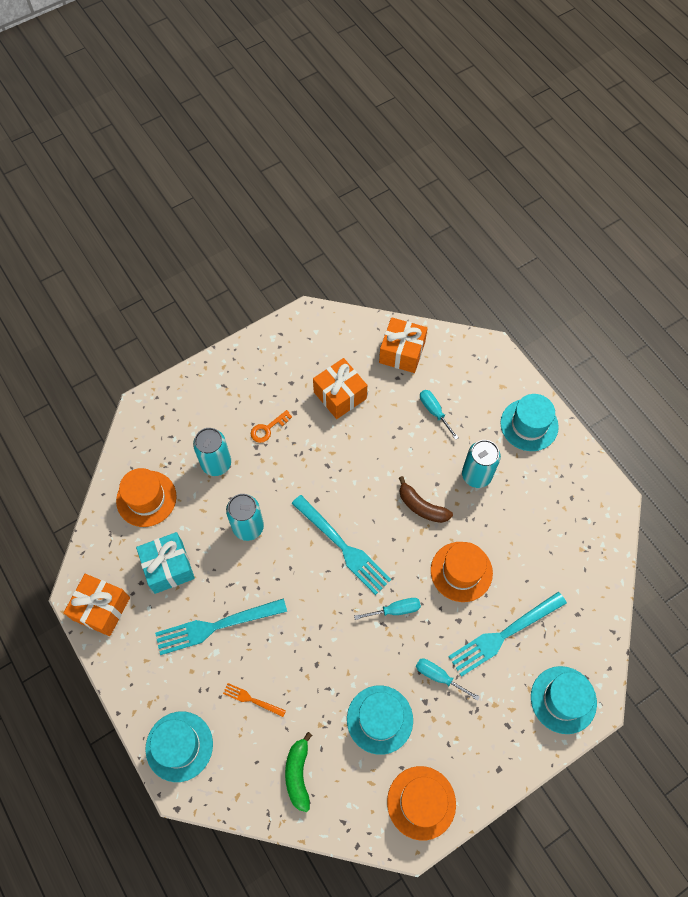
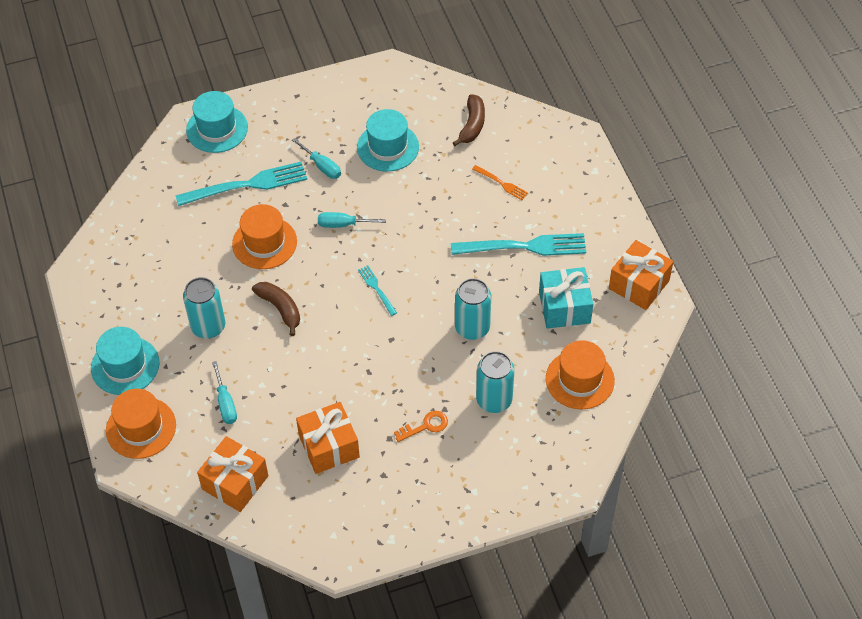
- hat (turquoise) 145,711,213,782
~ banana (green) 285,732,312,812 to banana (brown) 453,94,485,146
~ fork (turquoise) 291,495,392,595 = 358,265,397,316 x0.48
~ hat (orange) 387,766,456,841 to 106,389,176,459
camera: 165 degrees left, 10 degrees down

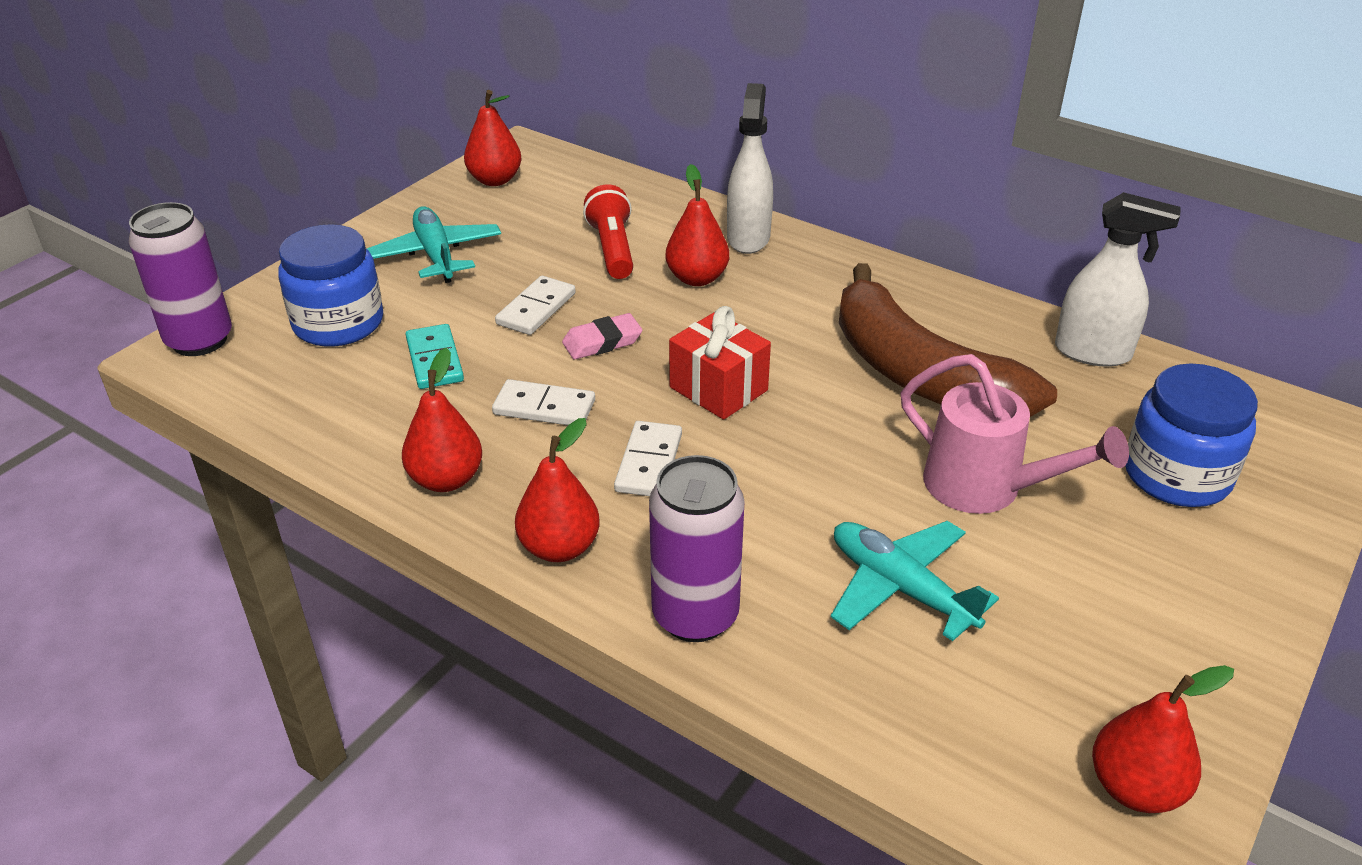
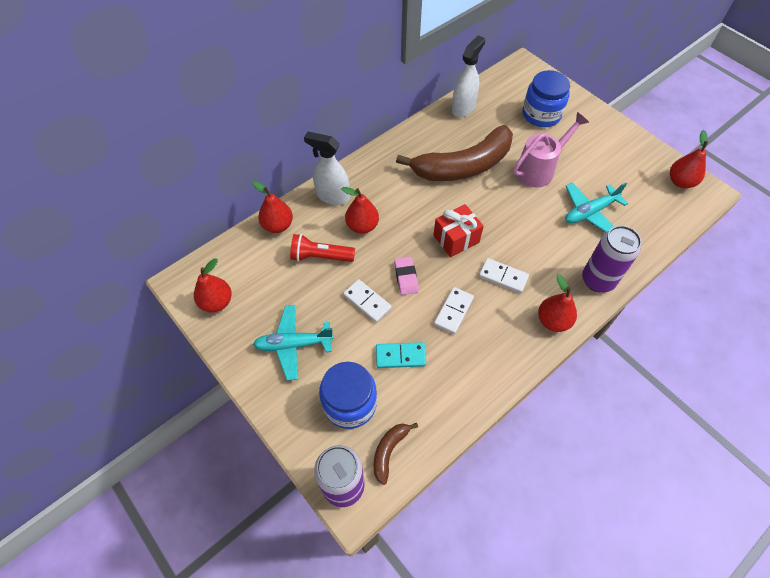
~ pear (red) 402,348,482,492 to 252,181,293,233
+ banana (brown) 374,423,418,485
camera: 75 degrees left, 20 degrees up

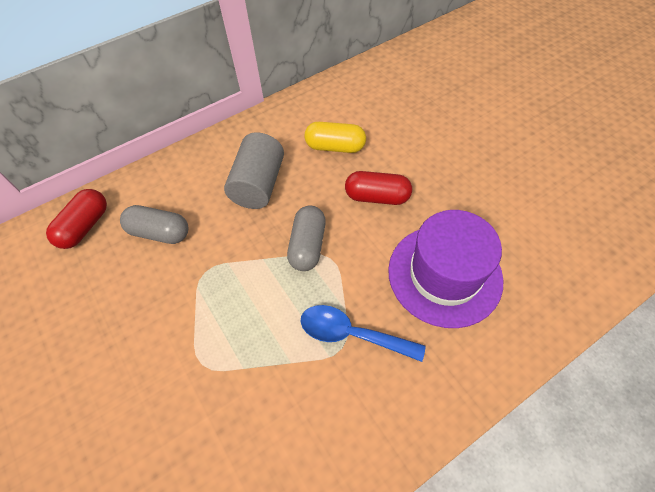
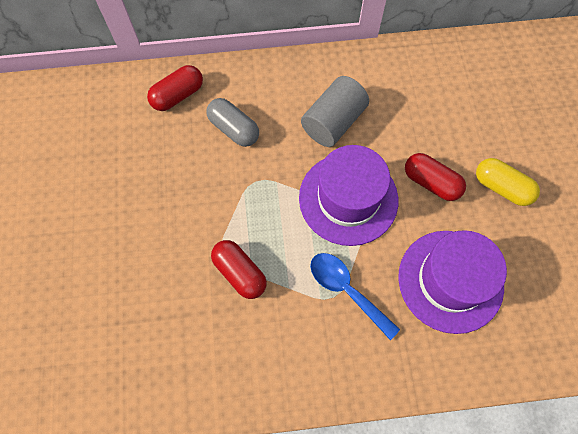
~ capsule (grey) 287,206,326,271 to hat (purple) 299,145,398,246
~ capsule (yellow) 305,122,366,153 to 476,158,540,206
+ capsule (red) 211,240,267,299
camera: 25 degrees right, 10 degrees up

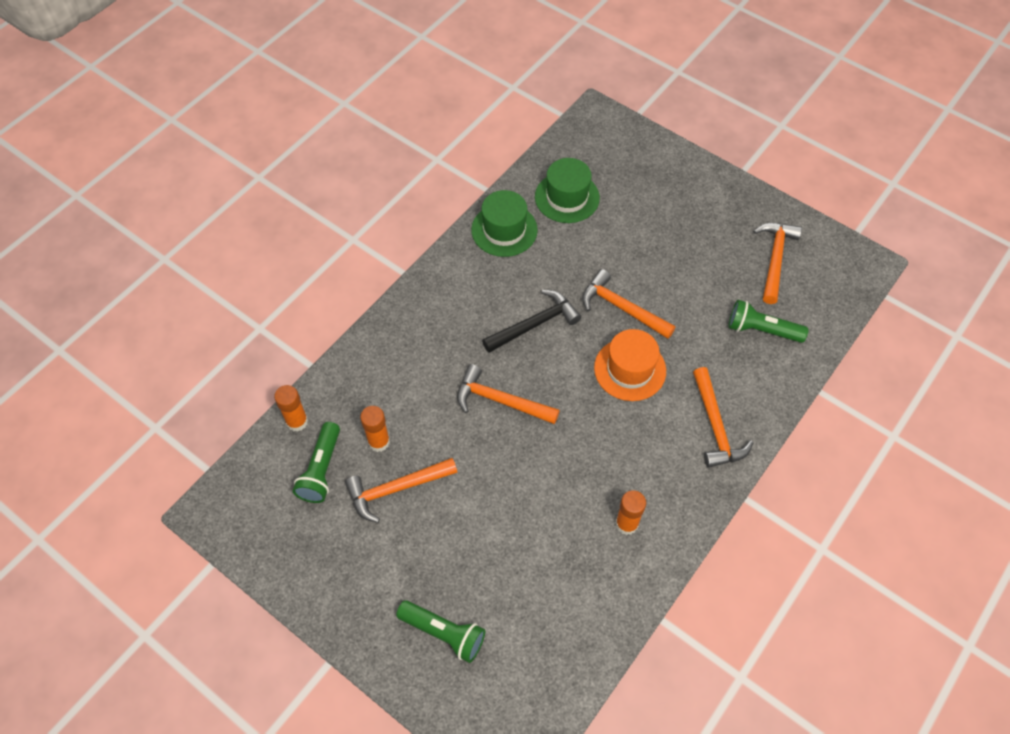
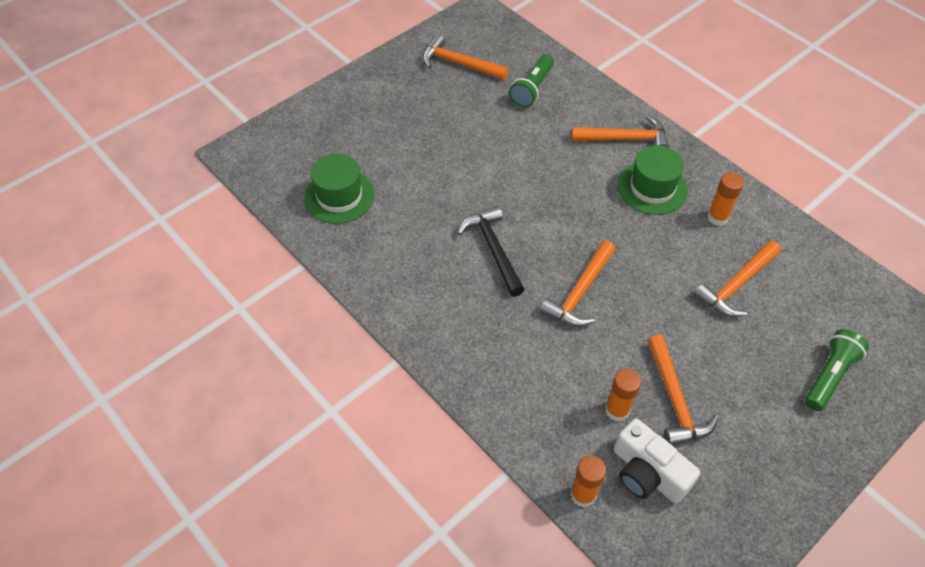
~ flashlight (green) 293,422,340,503 to camera (white) 614,419,700,503
~ hat (green) 471,190,538,257 to 618,145,688,215
~ hammer (orange) 582,269,676,339 to 693,241,781,317
- hat (orange) 594,329,666,401
camera: 80 degrees left, 5 degrees down

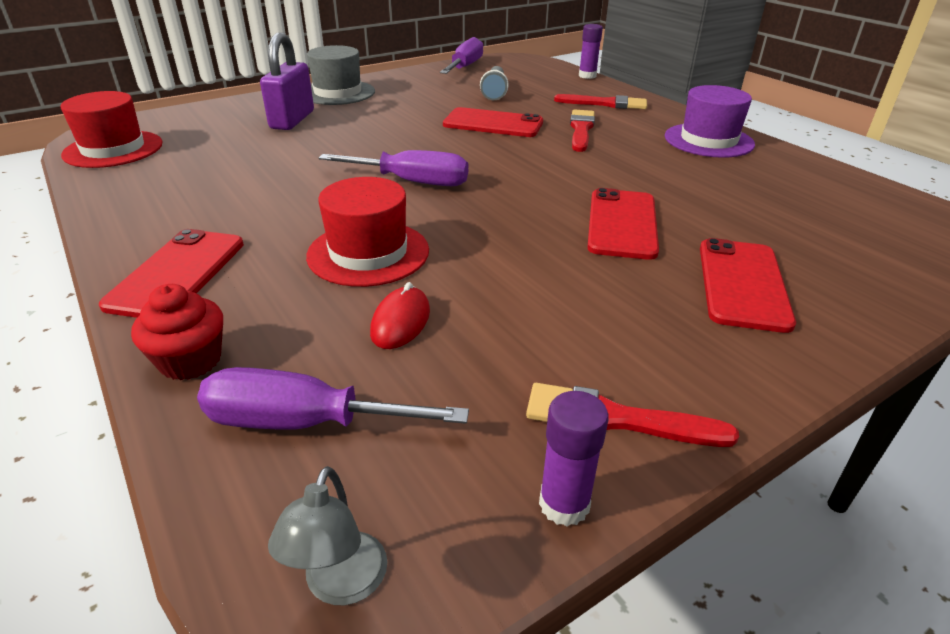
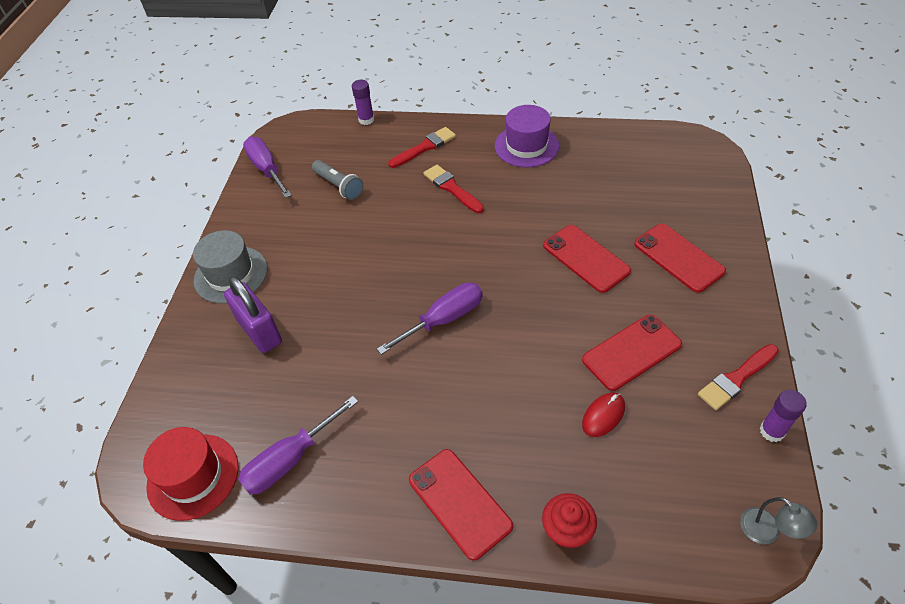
~ screwdriver (purple) 197,367,469,430 to 238,396,358,494
- hat (red) 306,177,429,287
~ mouse (red) 370,282,430,349 = 582,393,625,437 75 degrees clockwise
~ phone (red) 443,107,543,137 to 582,315,682,391
camera: 45 degrees left, 15 degrees up

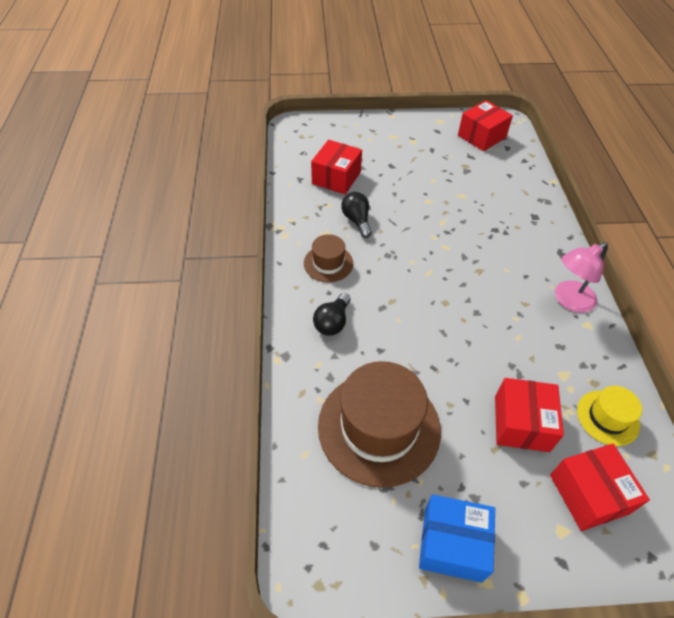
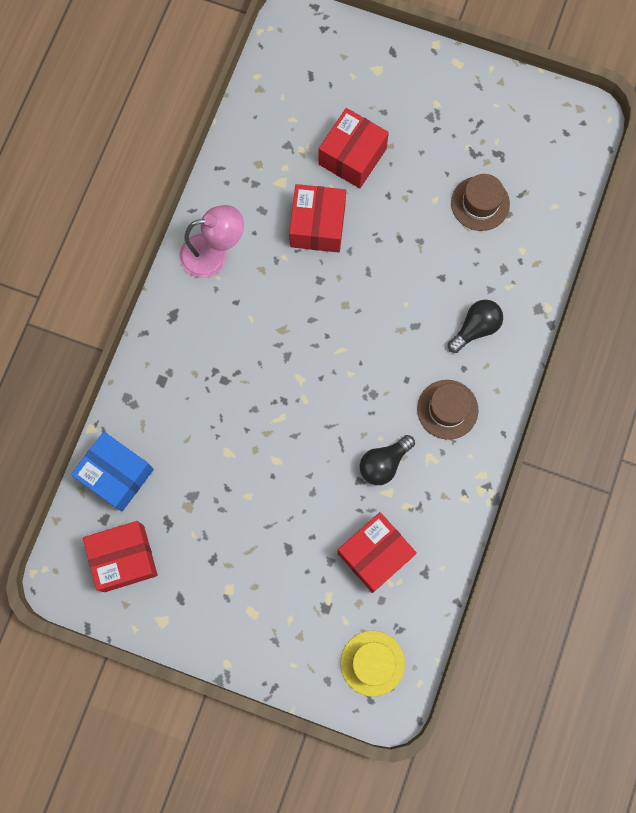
~ hat (brown) 318,361,441,488 = 451,174,510,231 x0.50
~ light bulb (black) 341,192,372,238 = 360,435,415,485 45 degrees clockwise
~ box (blue) 419,494,495,583 to 71,432,154,511
~ box (red) 550,444,650,531 to 289,184,346,253
~ hat (yellow) 577,386,642,446 to 341,631,405,697
camera: 155 degrees left, 25 degrees up

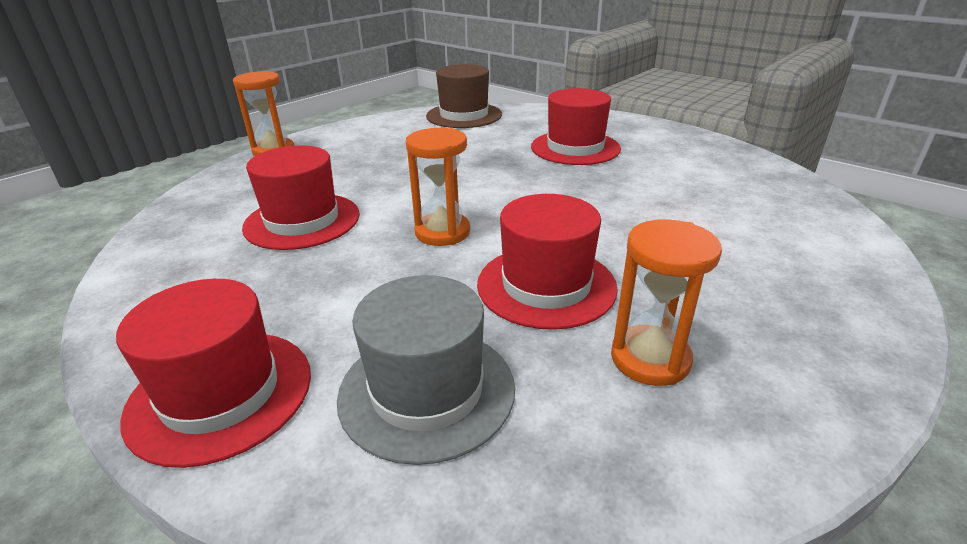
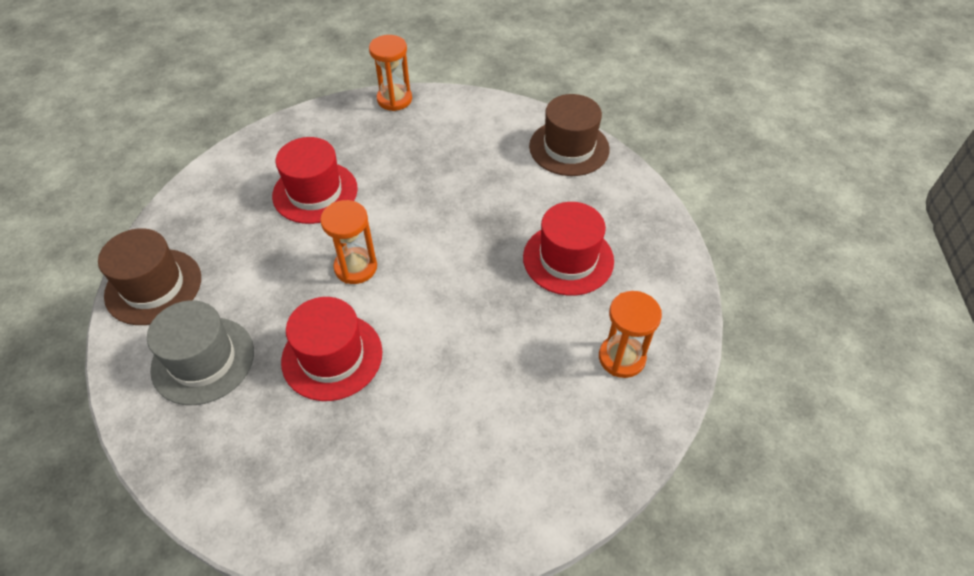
~ hat (red) 116,279,311,468 to hat (brown) 98,228,201,325
~ hourglass (orange) 611,219,722,386 to 599,291,662,378
camera: 50 degrees right, 20 degrees up

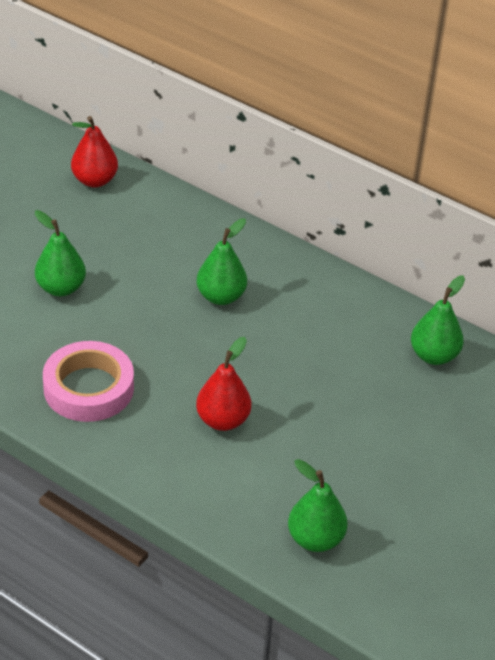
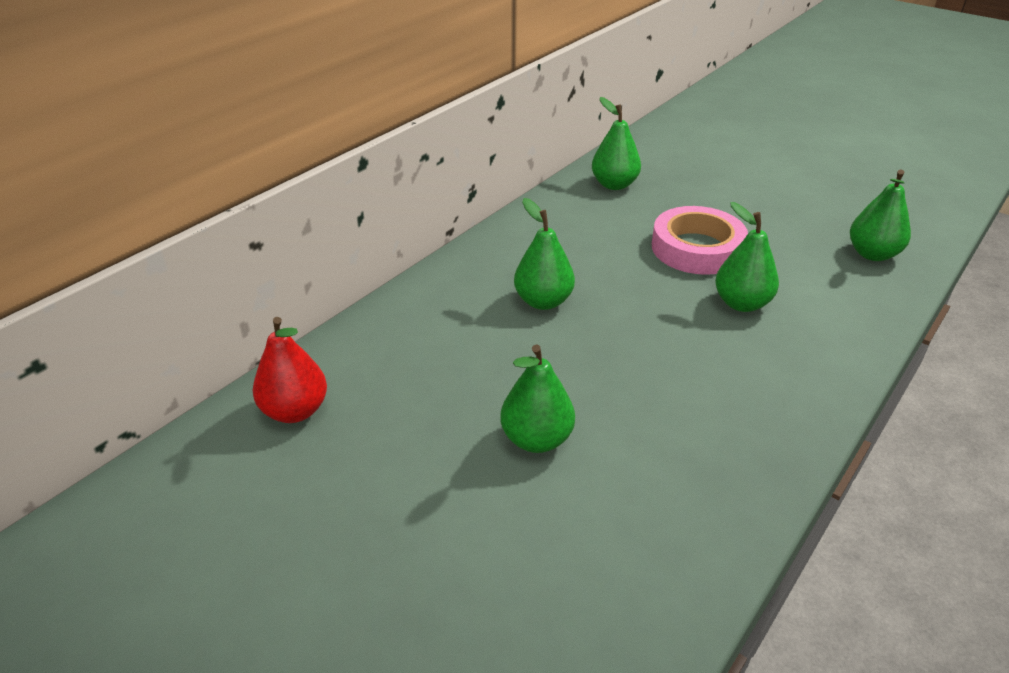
~ tape (pink) 43,341,134,422 to 652,206,748,275
~ pear (red) 196,337,251,431 to pear (green) 715,202,779,312
camera: 85 degrees left, 5 degrees down

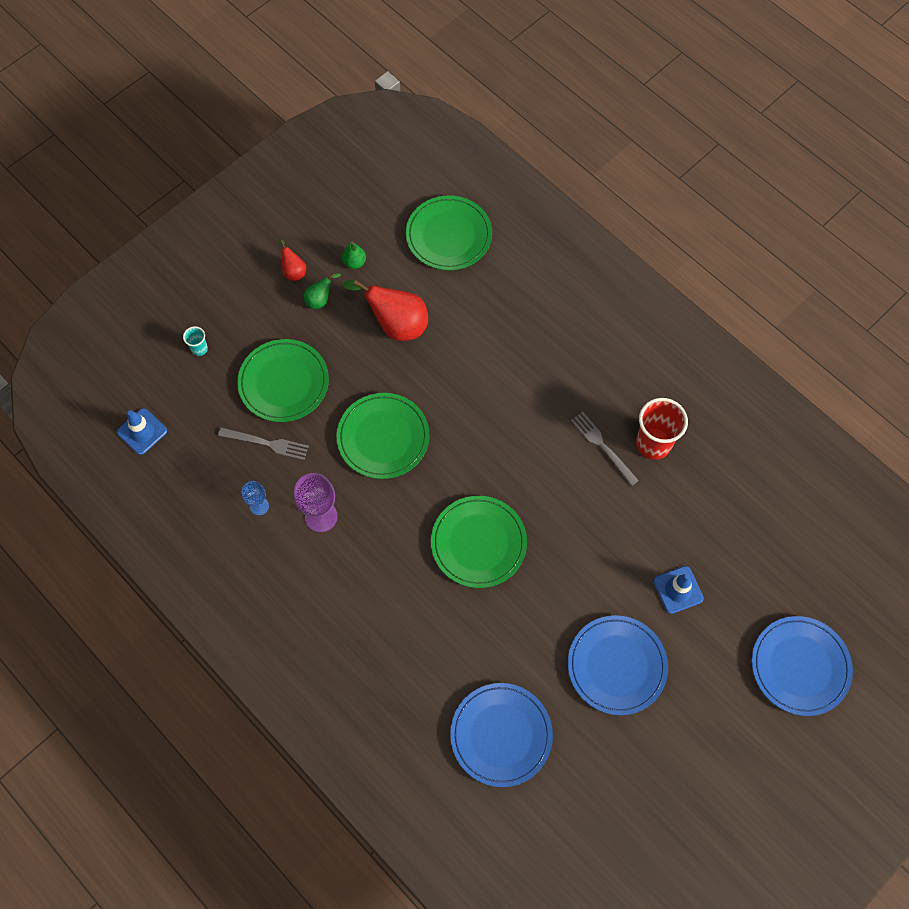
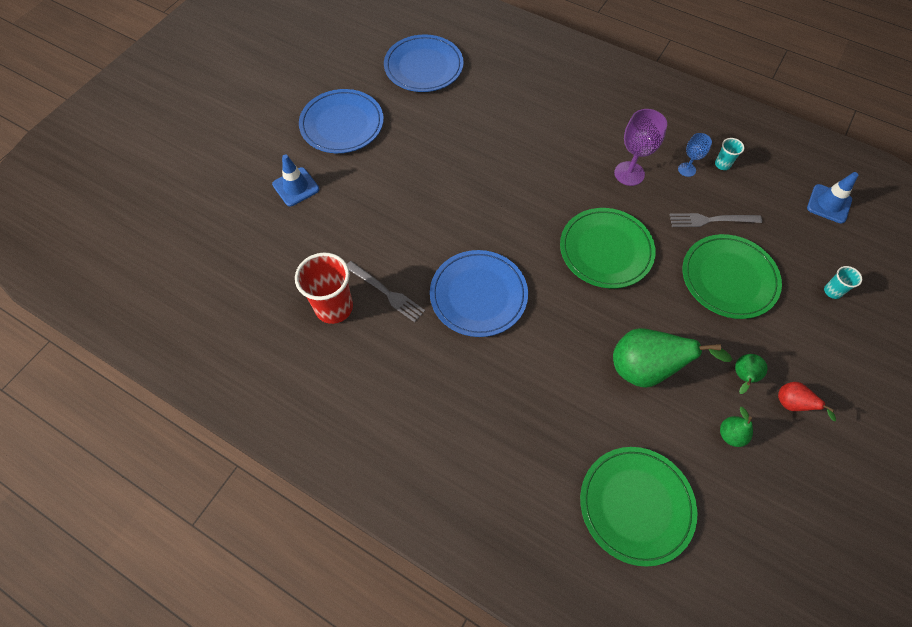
~ pear (red) 343,280,428,341 to pear (green) 613,328,732,388
- plate (green) 431,496,527,588
~ plate (blue) 752,616,853,716 to 430,250,528,337
+ cup (turquoise) 715,138,744,170
camera: 165 degrees right, 5 degrees down

